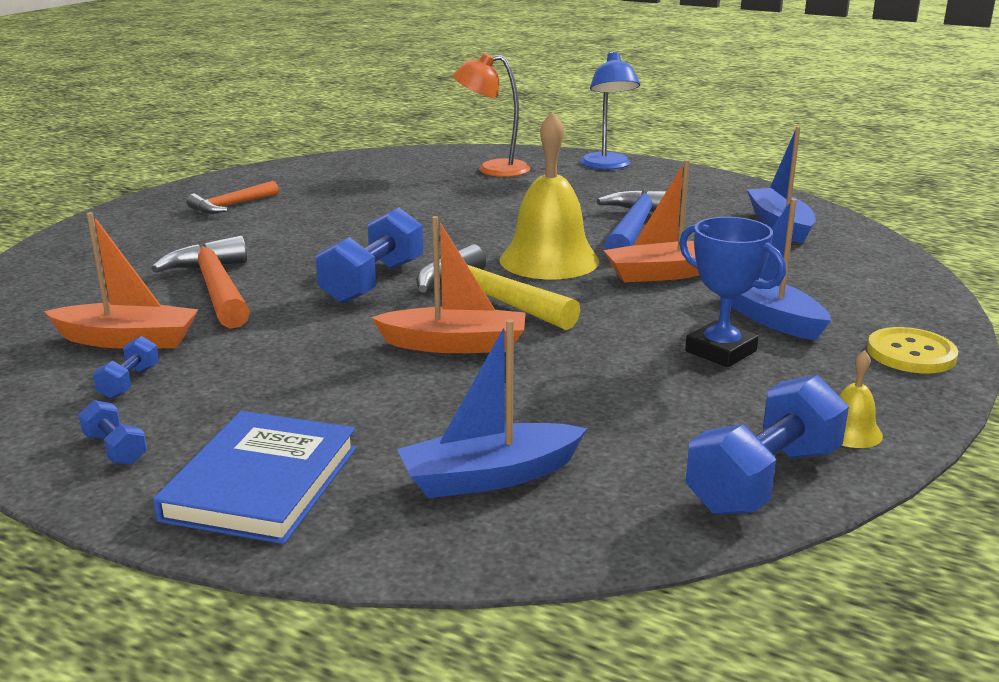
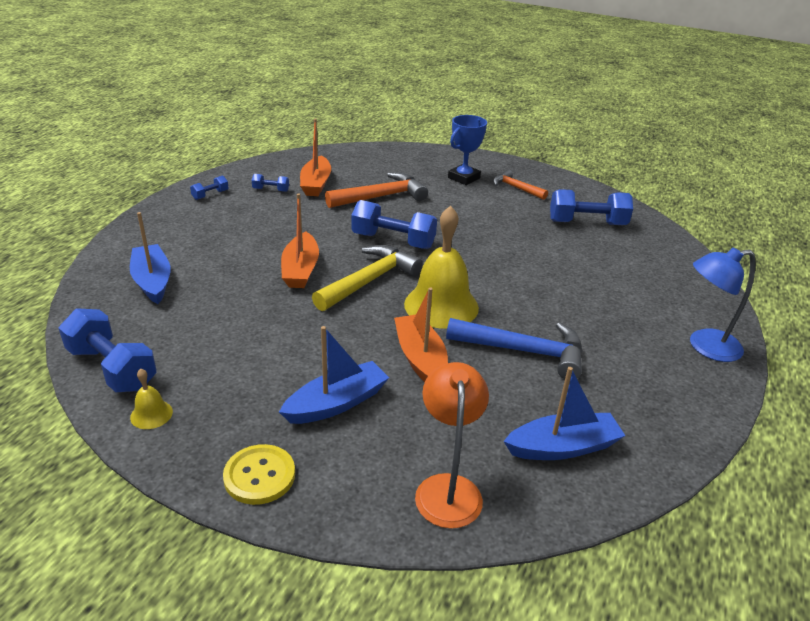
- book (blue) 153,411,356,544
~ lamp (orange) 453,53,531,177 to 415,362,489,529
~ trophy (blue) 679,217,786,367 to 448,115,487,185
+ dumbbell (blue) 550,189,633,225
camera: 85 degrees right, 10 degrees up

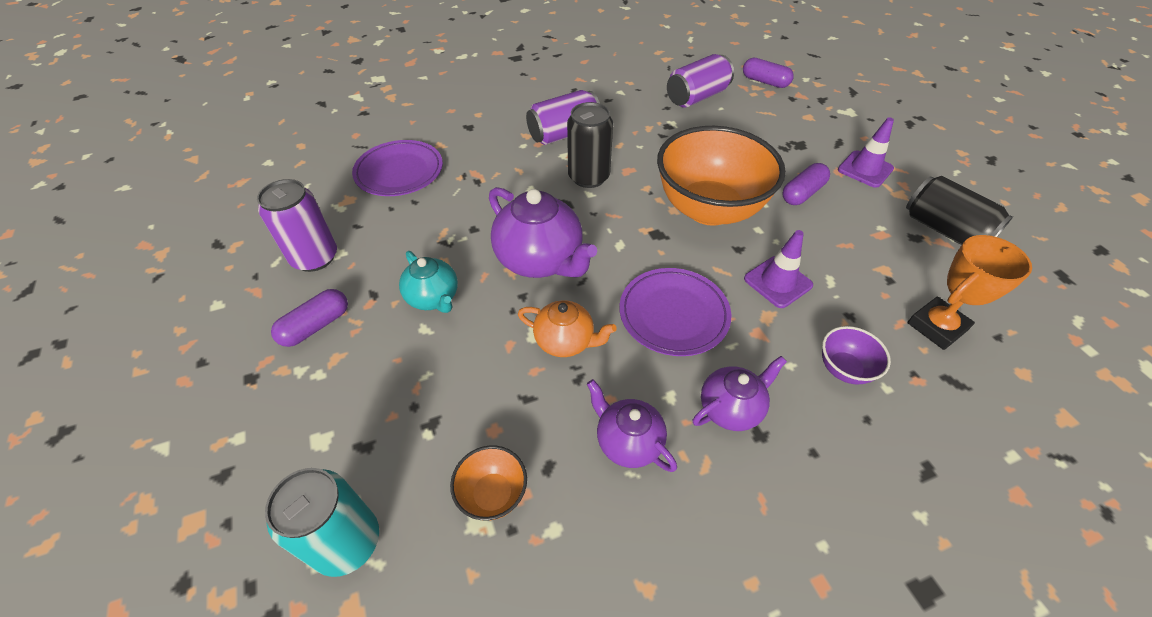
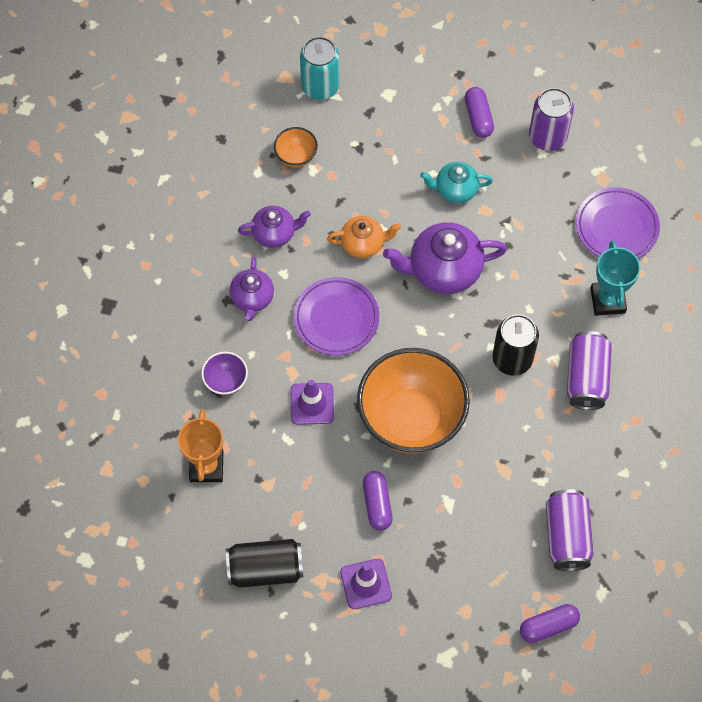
~ teapot (orange) 518,301,617,357 = 327,216,401,258 150 degrees counterclockwise
+ trophy (turquoise) 591,241,640,316
camera: 125 degrees right, 15 degrees up

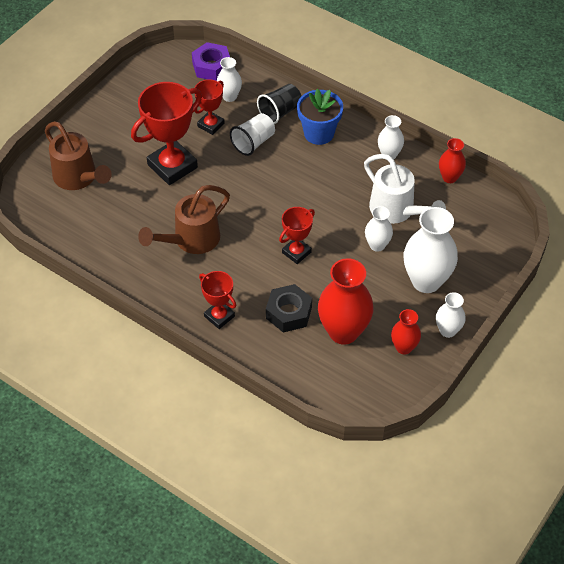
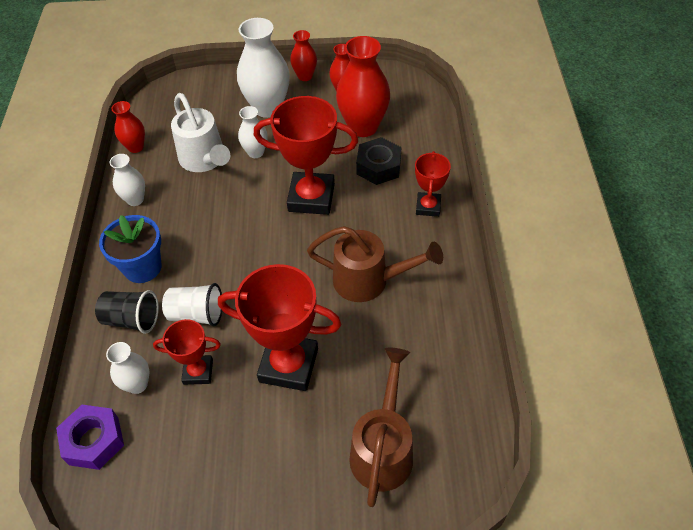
~ trophy (red) 279,207,315,264 = 254,96,358,215 x1.80
~ watering can (white) 364,154,446,224 = 171,93,230,172 135 degrees clockwise
~ vase (white) 436,292,465,338 to vase (red) 290,30,317,81
camera: 125 degrees left, 0 degrees up

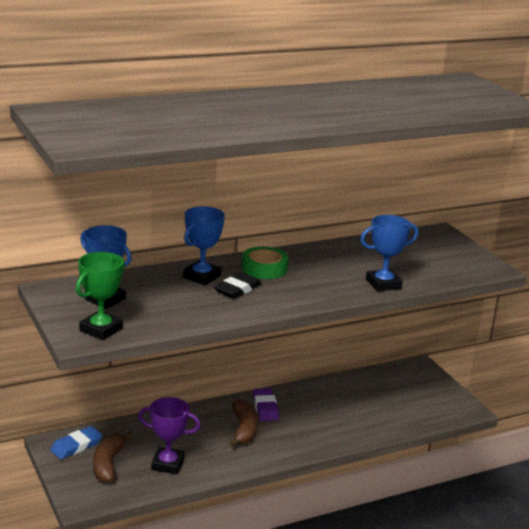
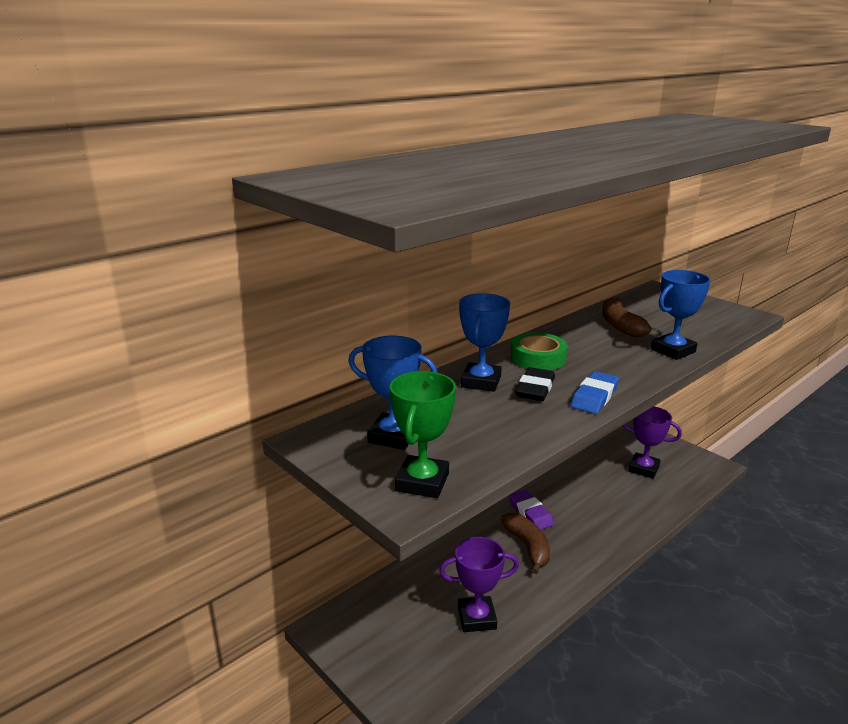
~ eraser (blue) 50,426,102,459 to 571,371,619,414
~ banana (brown) 93,432,133,483 to 602,298,651,337
+ trophy (purple) 622,406,682,479
camera: 15 degrees left, 0 degrees up

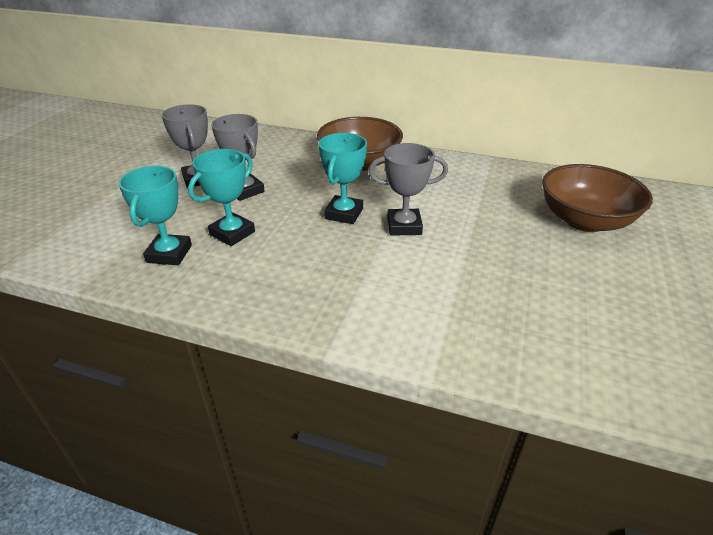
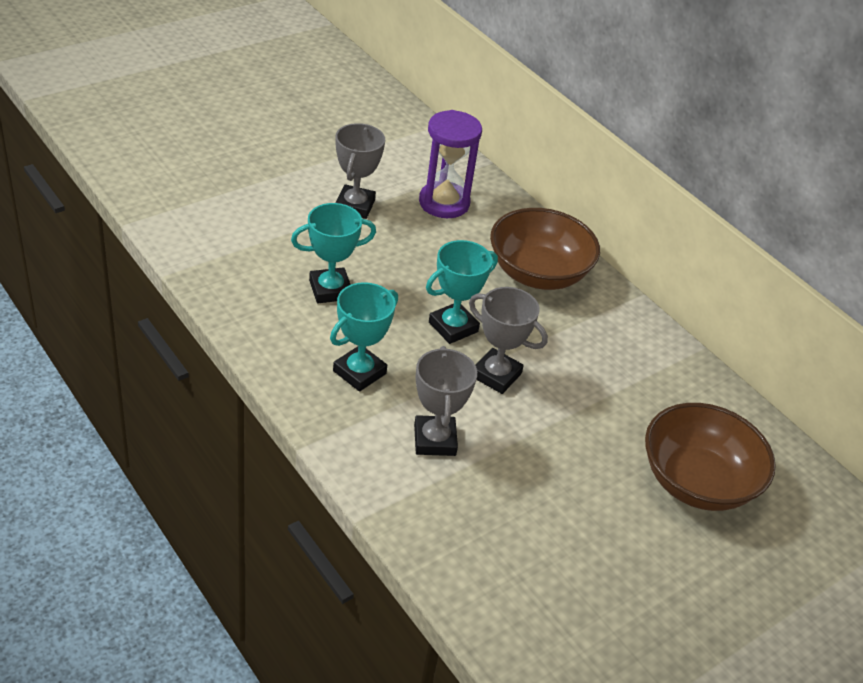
~ trophy (turquoise) 118,166,192,265 to 330,282,398,392
~ trophy (grey) 211,114,265,201 to 414,346,477,456
+ hourglass (purple) 419,110,482,218
camera: 30 degrees right, 5 degrees up

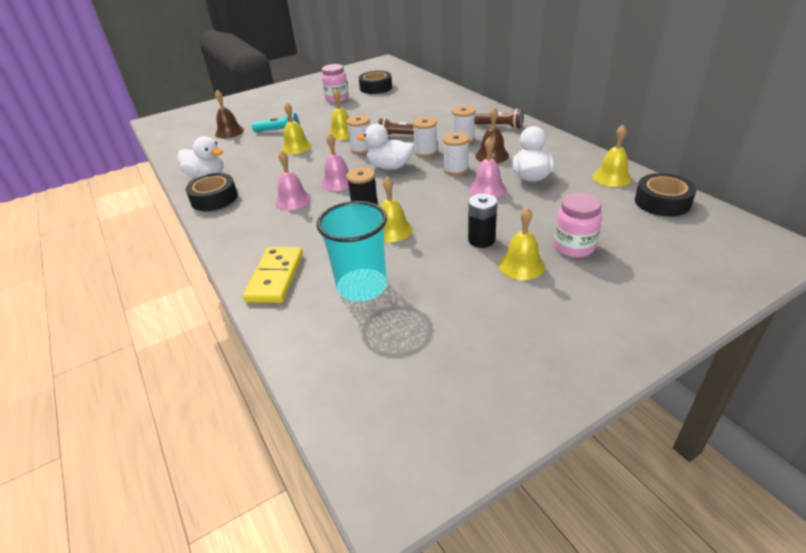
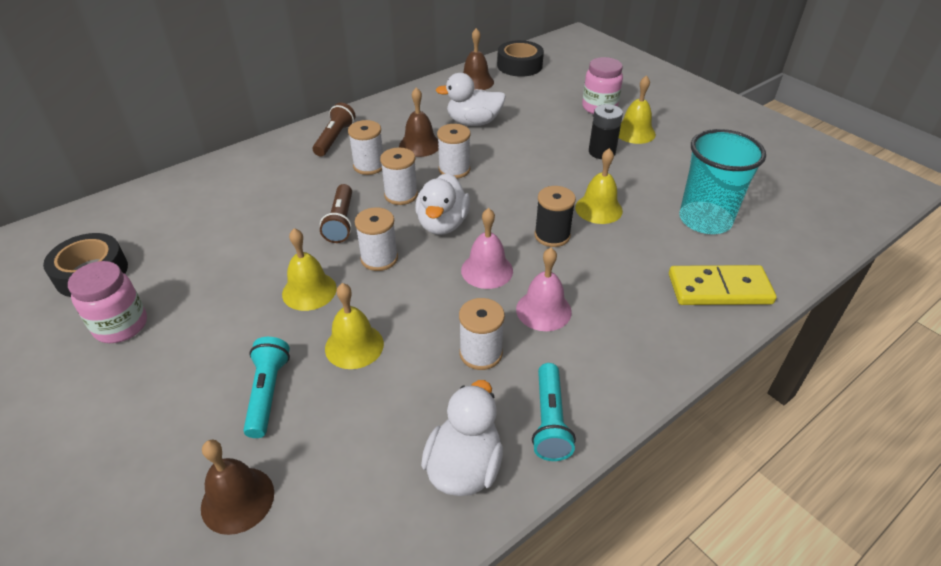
~ tape (black) 186,173,237,211 to flashlight (turquoise) 532,363,576,461
- bell (pink) 469,137,506,198
~ bell (yellow) 593,125,632,187 to bell (brown) 463,28,494,90
+ spool (white) 459,298,505,370
camera: 100 degrees left, 5 degrees up

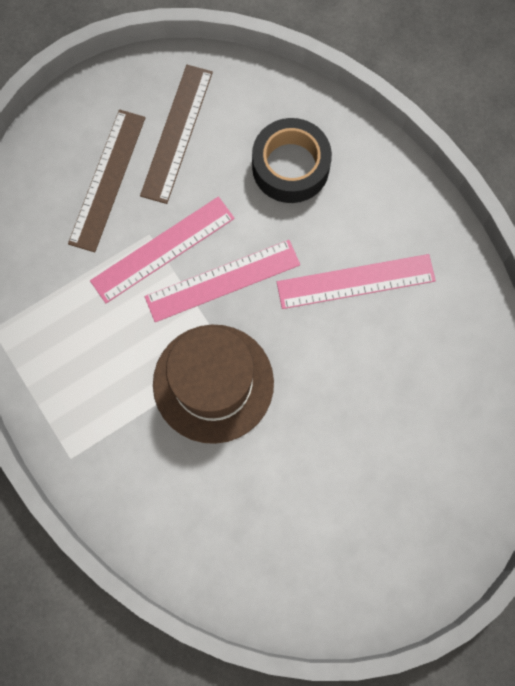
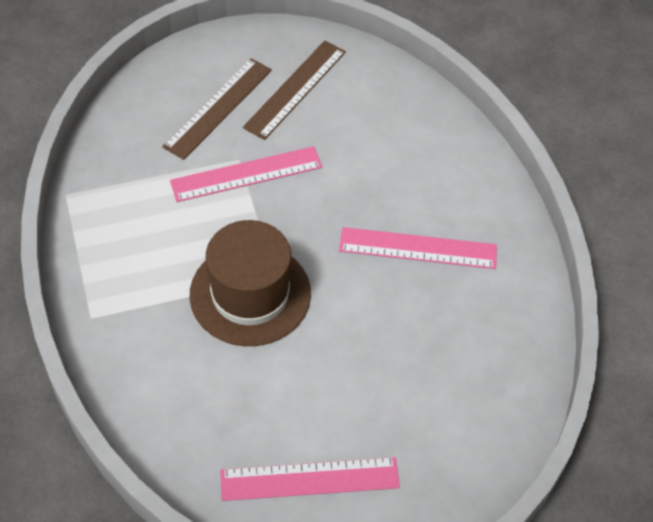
~ ruler (pink) 145,240,300,322 to 220,457,400,501
- tape (black) 252,118,332,203
camera: 15 degrees right, 20 degrees down

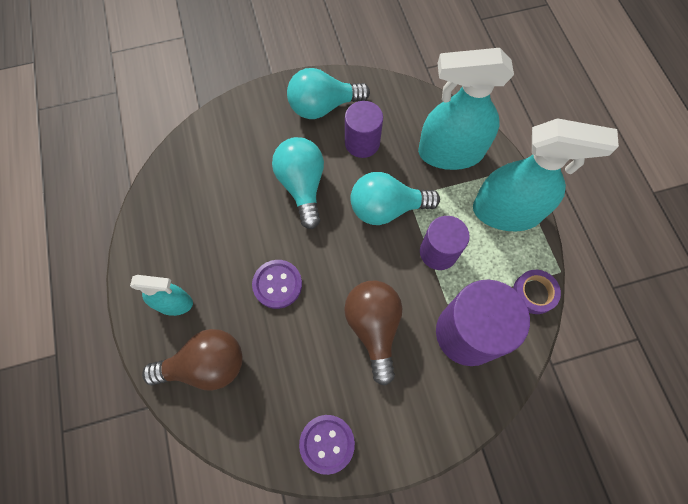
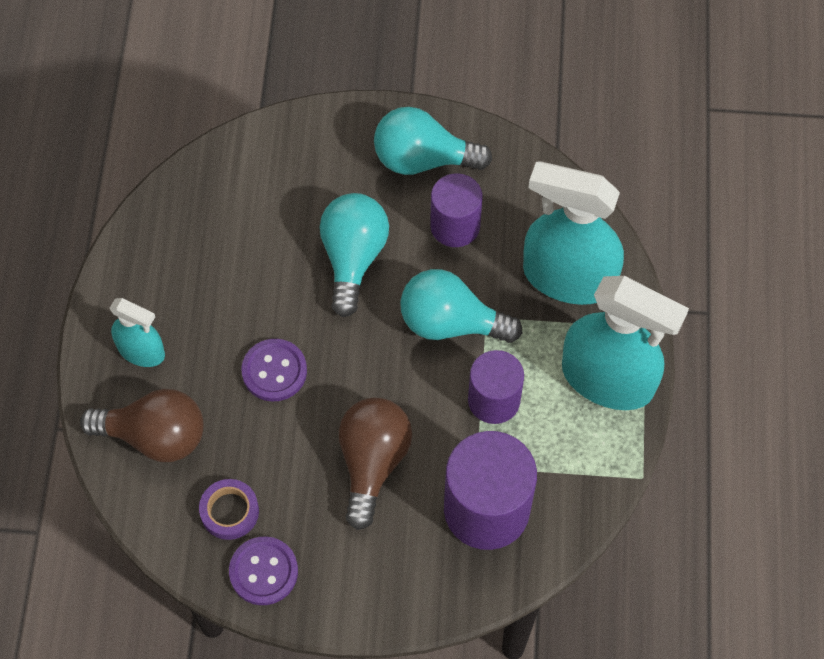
~ tape (purple) 513,270,561,314 to 199,479,259,540
camera: 20 degrees right, 5 degrees down

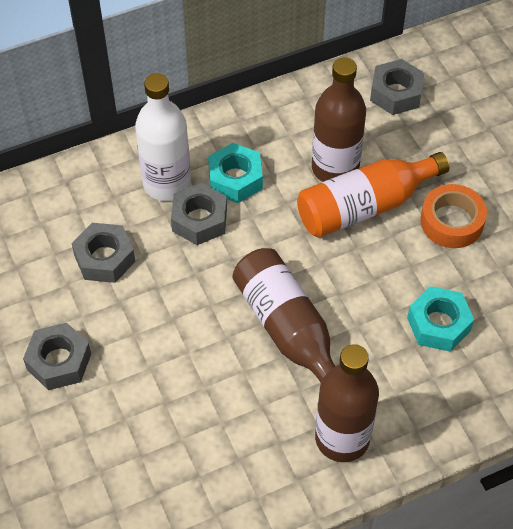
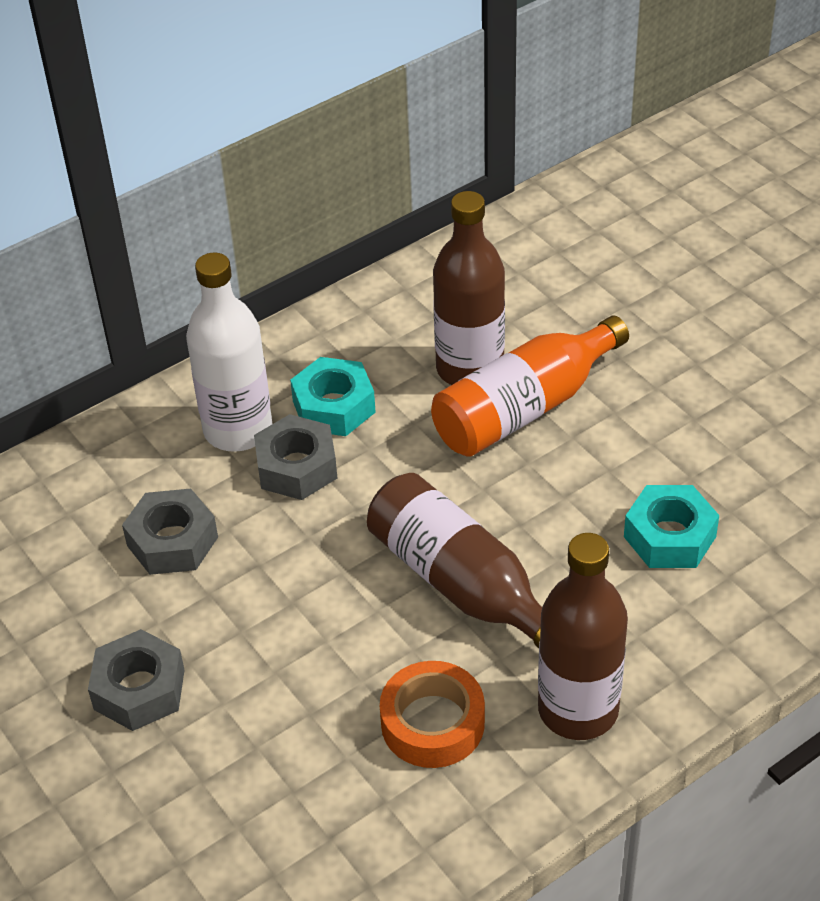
- nut (grey) 370,59,424,115
~ tape (orange) 421,184,487,248 to 380,661,485,768
camera: 10 degrees left, 10 degrees down

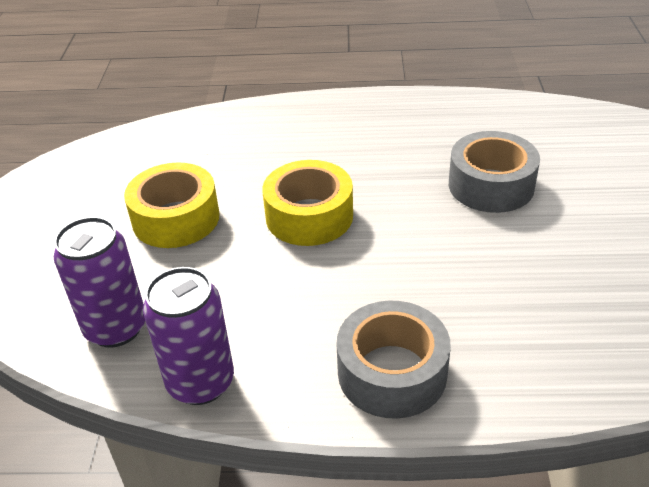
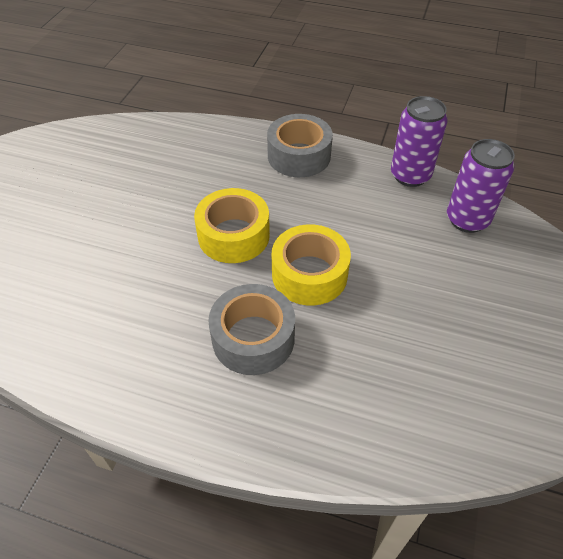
~ tape (yellow) 124,163,220,248 to 194,188,270,263
~ tape (grey) 449,131,540,213 to 208,284,295,375
camera: 165 degrees left, 10 degrees up

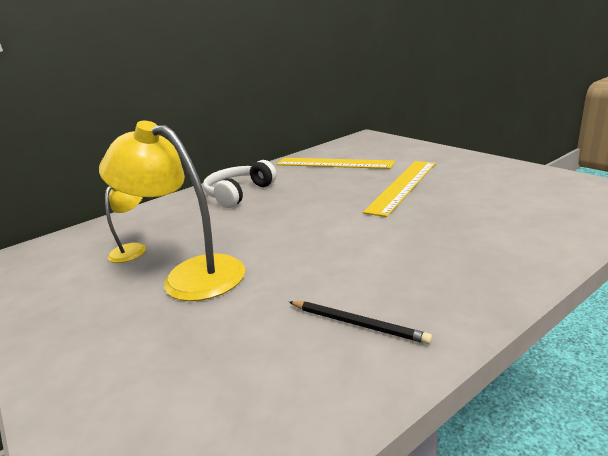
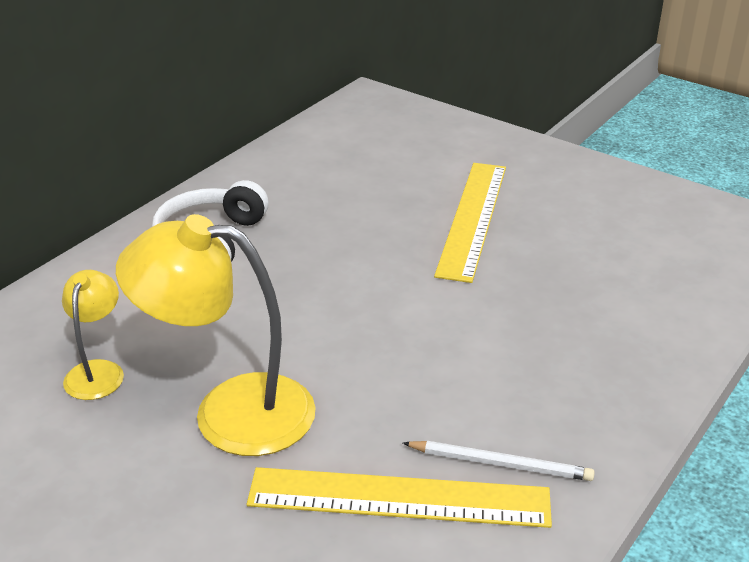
~ ruler (yellow) 276,158,395,169 to 247,467,552,528
~ pencil (black) 289,301,432,344 to pencil (white) 403,441,595,481
camera: 20 degrees left, 10 degrees up

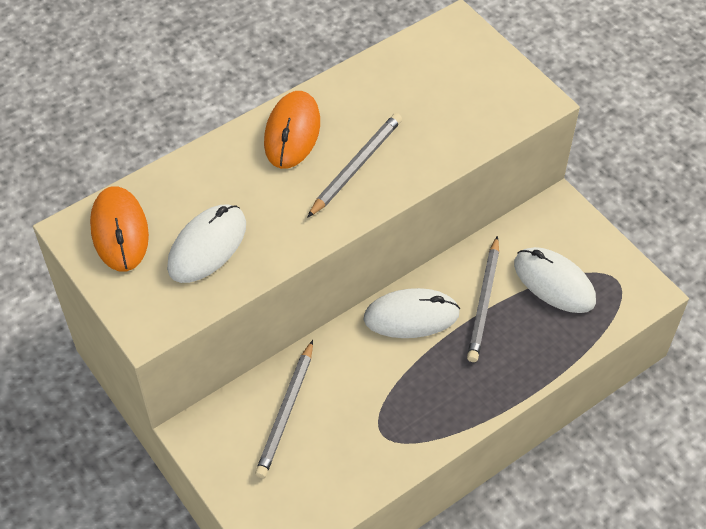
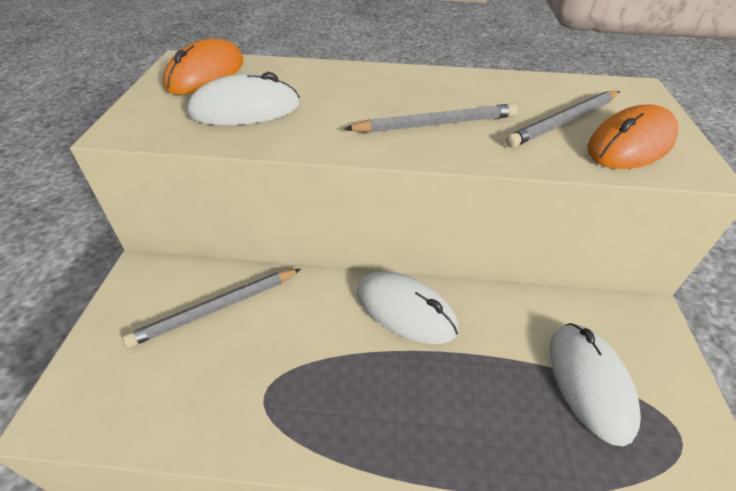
~ mouse (orange) 264,91,320,169 to 587,104,678,169
~ pencil (grey) 467,236,499,362 to 506,91,620,148
camera: 40 degrees right, 10 degrees down

